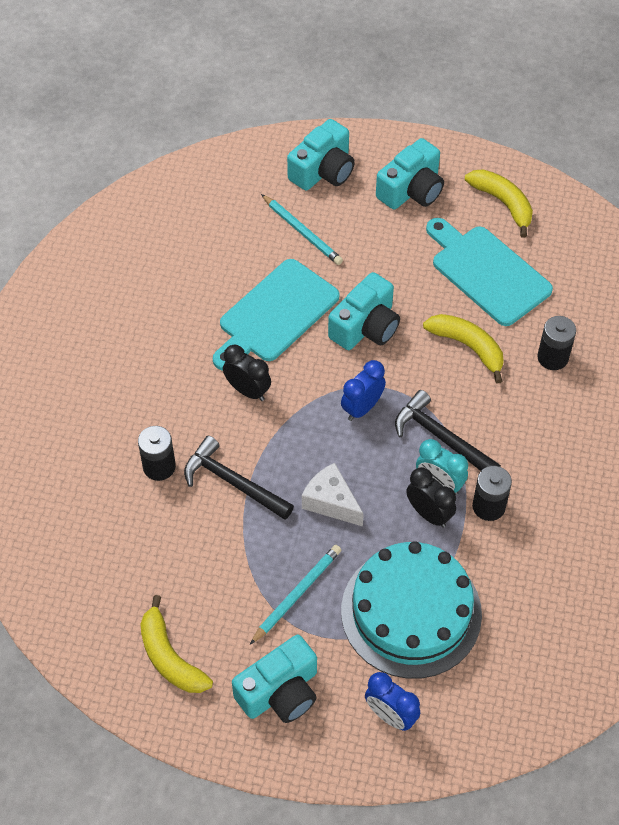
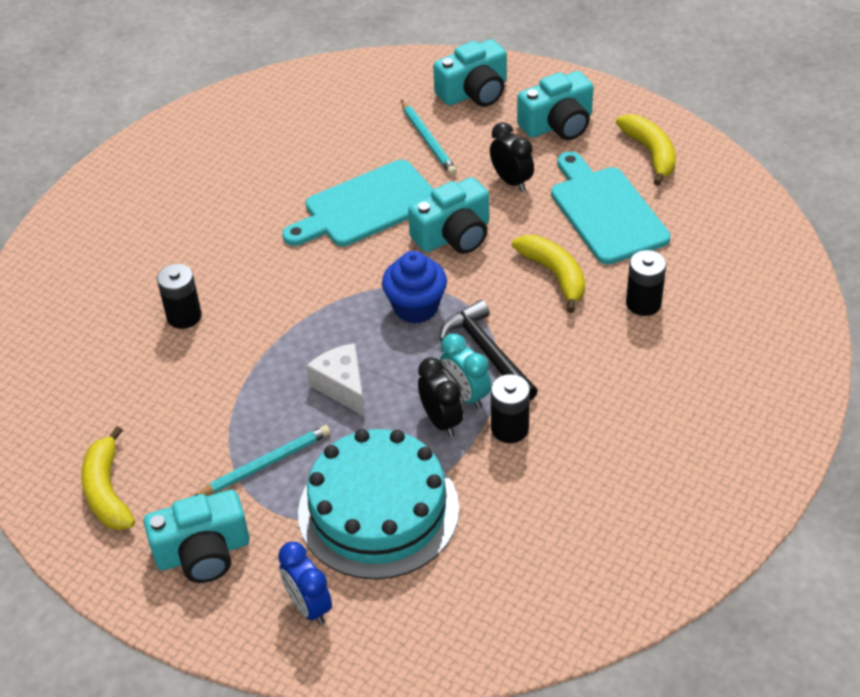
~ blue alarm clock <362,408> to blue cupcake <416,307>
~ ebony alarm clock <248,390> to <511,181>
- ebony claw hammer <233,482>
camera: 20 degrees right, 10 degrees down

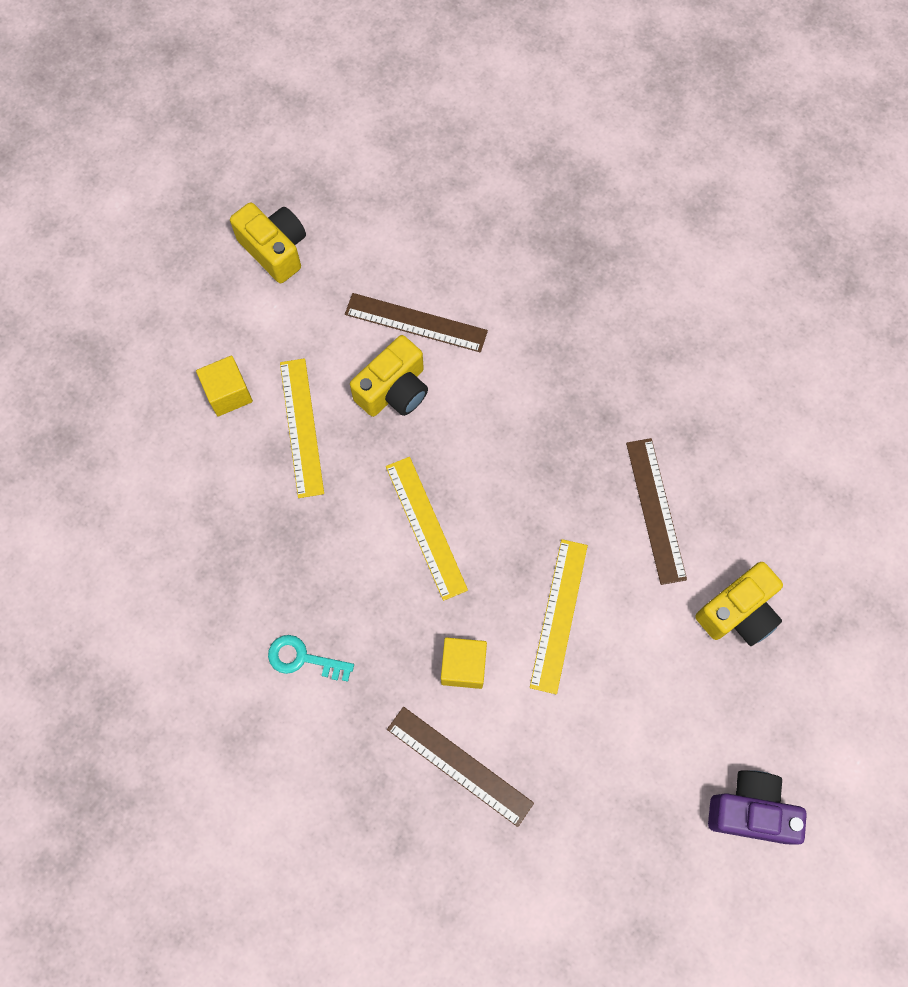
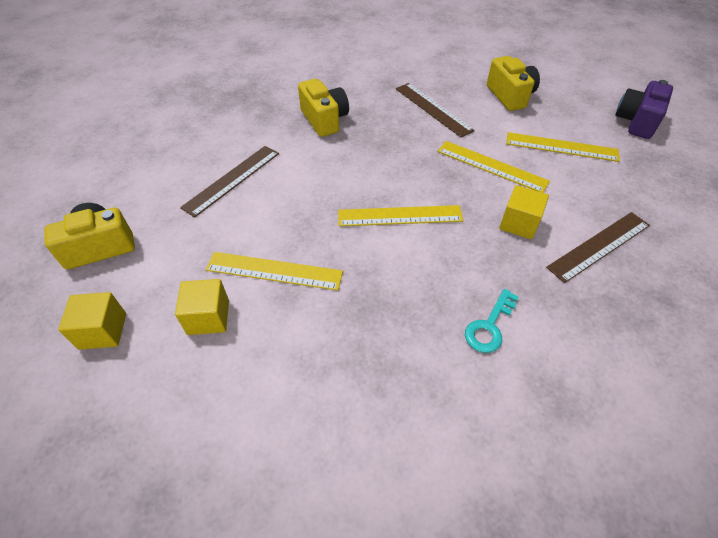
+ golden block <103,331>
~ golden compact camera <394,390> to <324,120>
~ dark brown straightedge <655,510> = <433,109> 45 degrees clockwise
+ golden straightedge <561,147>
camera: 70 degrees left, 20 degrees down

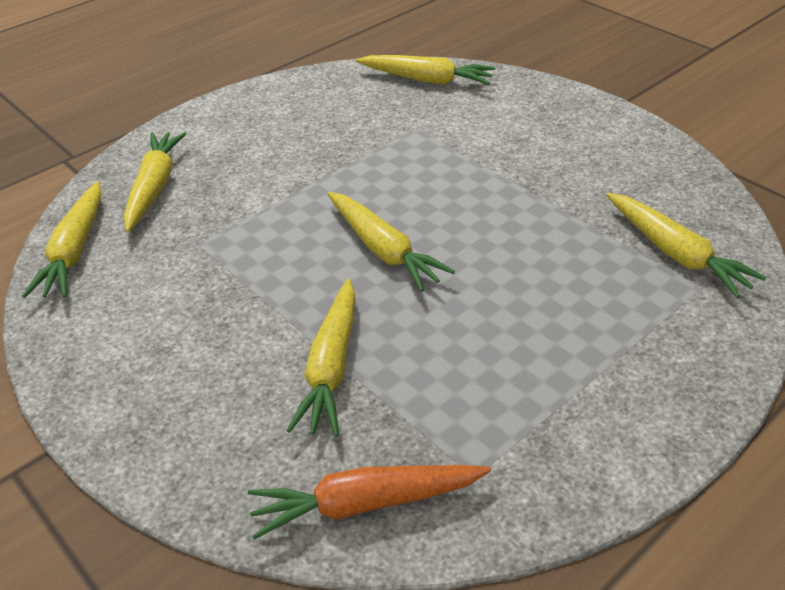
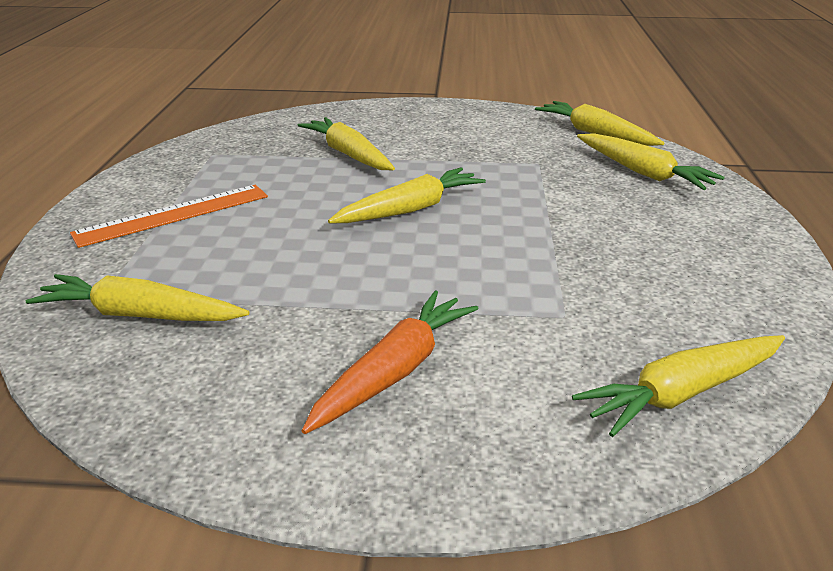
+ bright orange straightedge <173,215>
~ bright orange toy carrot <365,503> to <395,371>
~ golden toy carrot <383,250> = <410,209> 135 degrees clockwise
camera: 135 degrees right, 10 degrees down

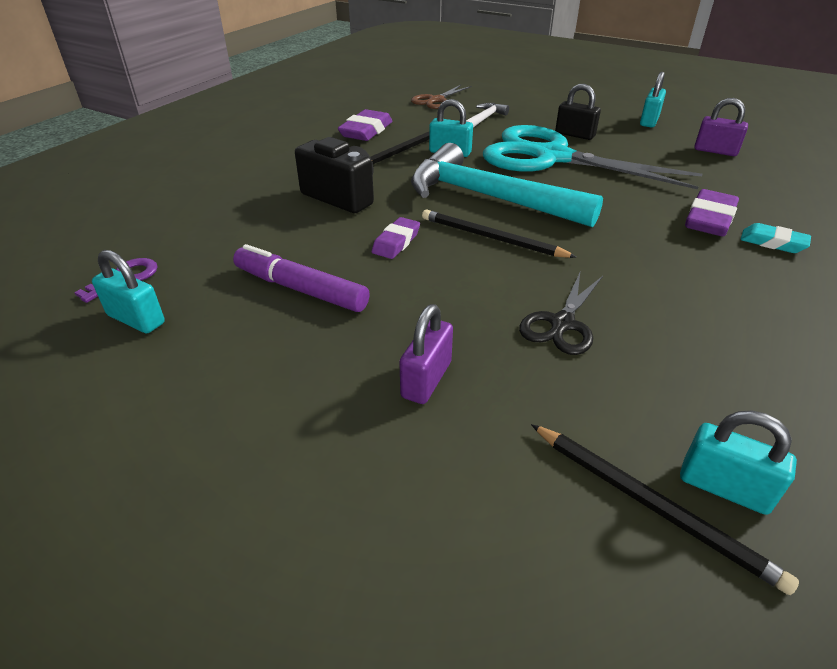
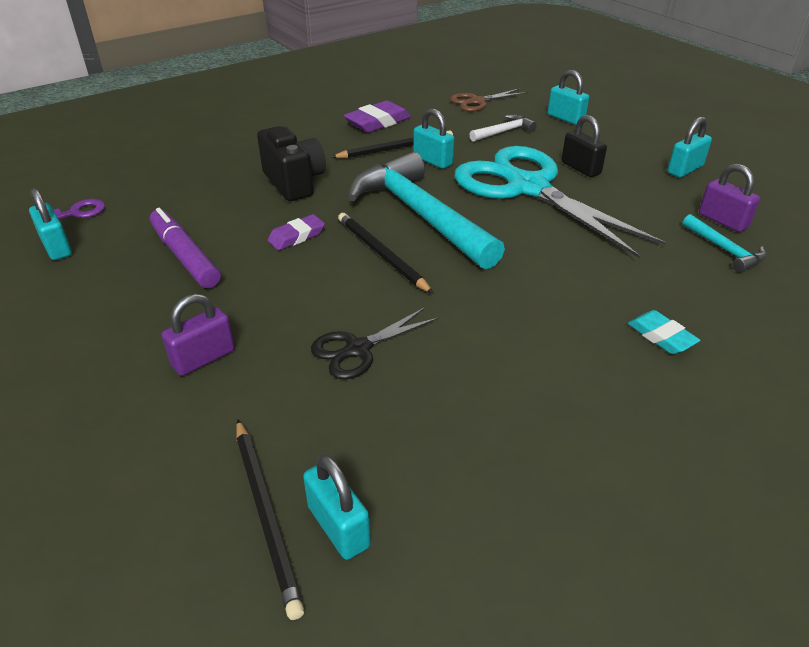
+ aqua small lock <565,118>
+ aqua claw hammer <724,250>
- purple pencil eraser <709,219>
camera: 25 degrees right, 0 degrees up

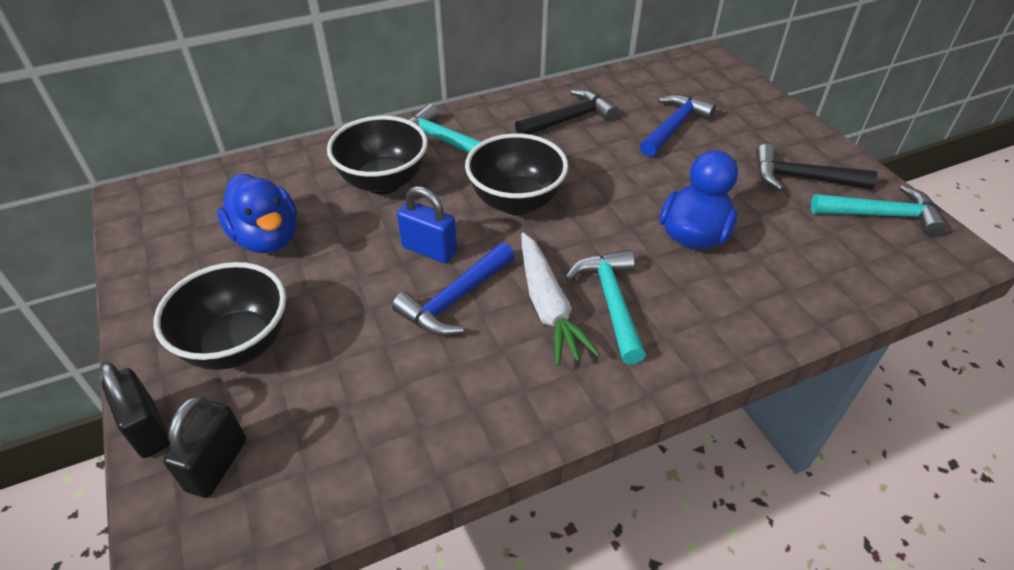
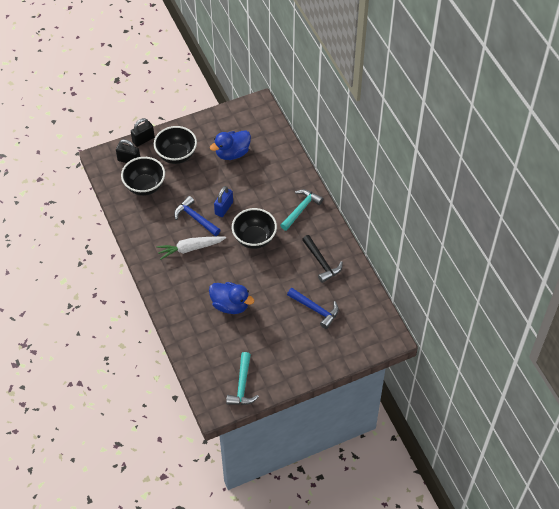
~ ebony serving bowl <383,182> to <145,186>
- aqua claw hammer <611,302>
- ebony claw hammer <801,178>
camera: 90 degrees right, 10 degrees up

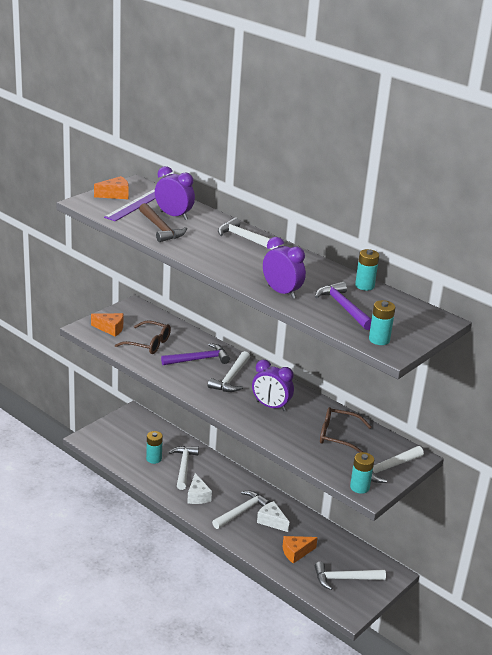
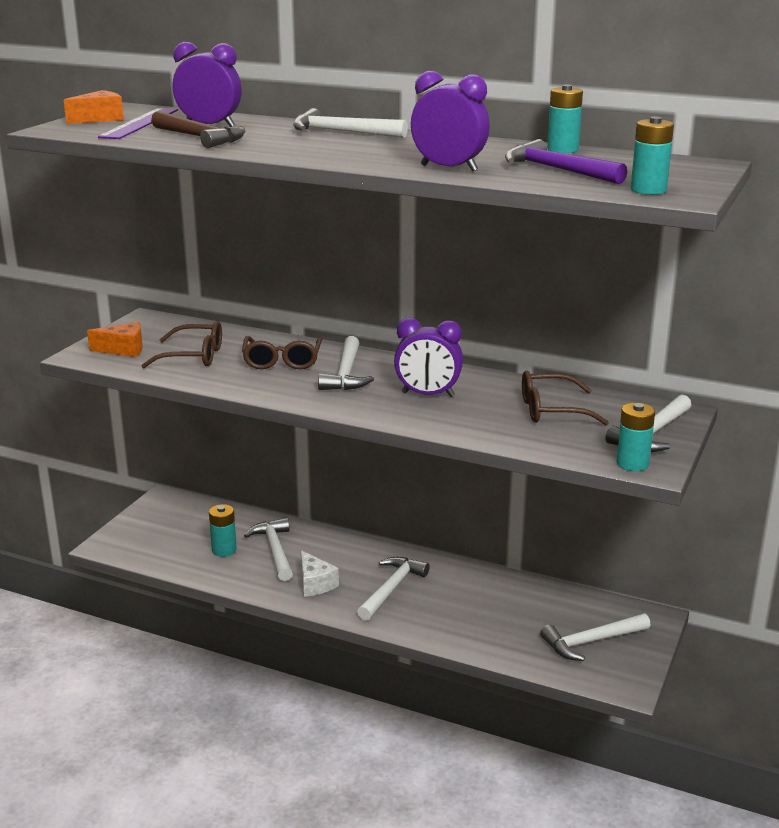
~ purple claw hammer <198,359> to dark brown eyeglasses <282,361>
- white cheese wedge <271,521>
- bright orange cheese wedge <296,552>
camera: 15 degrees left, 5 degrees down

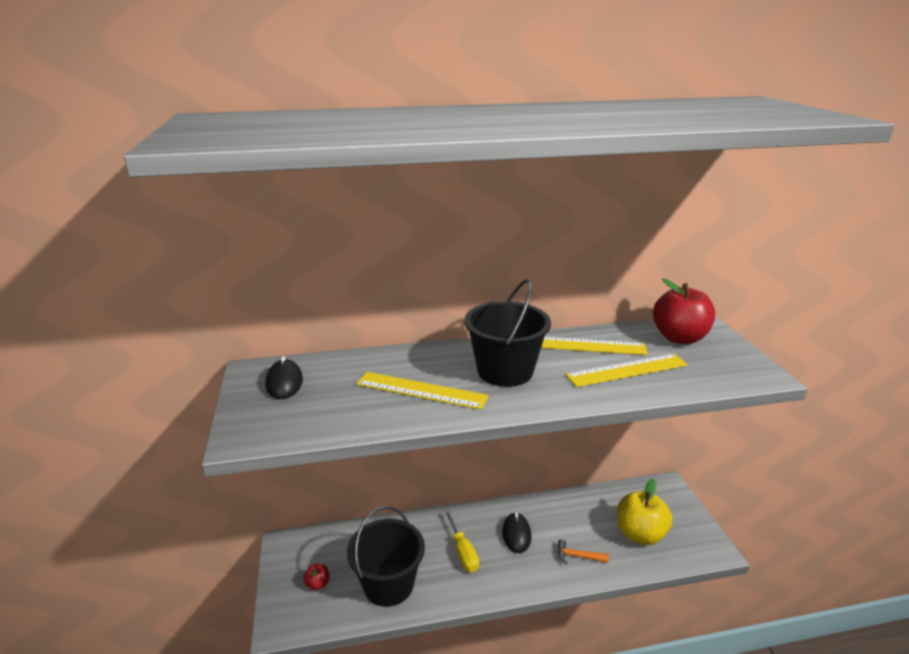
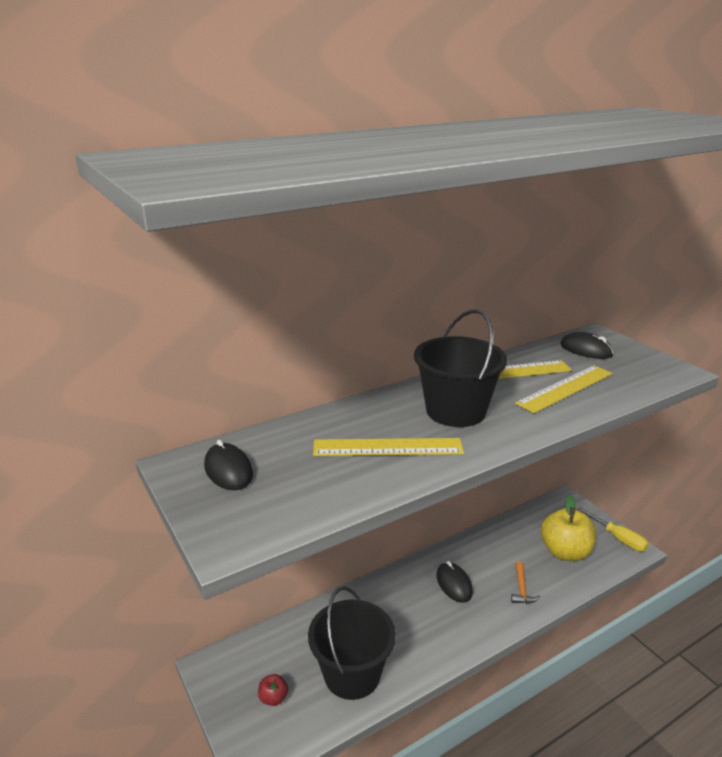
~ bright orange claw hammer <578,556> = <521,589> 75 degrees counterclockwise
~ scarlet apple fruit <679,338> to ebony mouse <586,350>
~ golden screwdriver <463,552> to <618,538>
camera: 20 degrees left, 0 degrees up

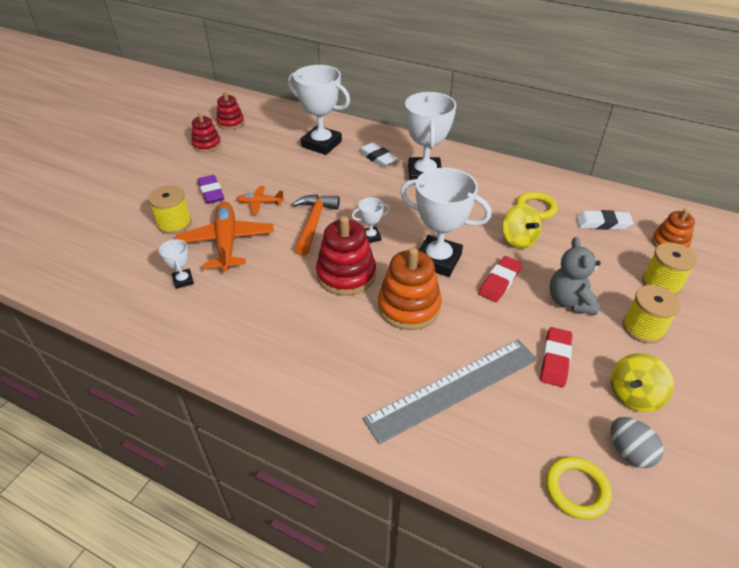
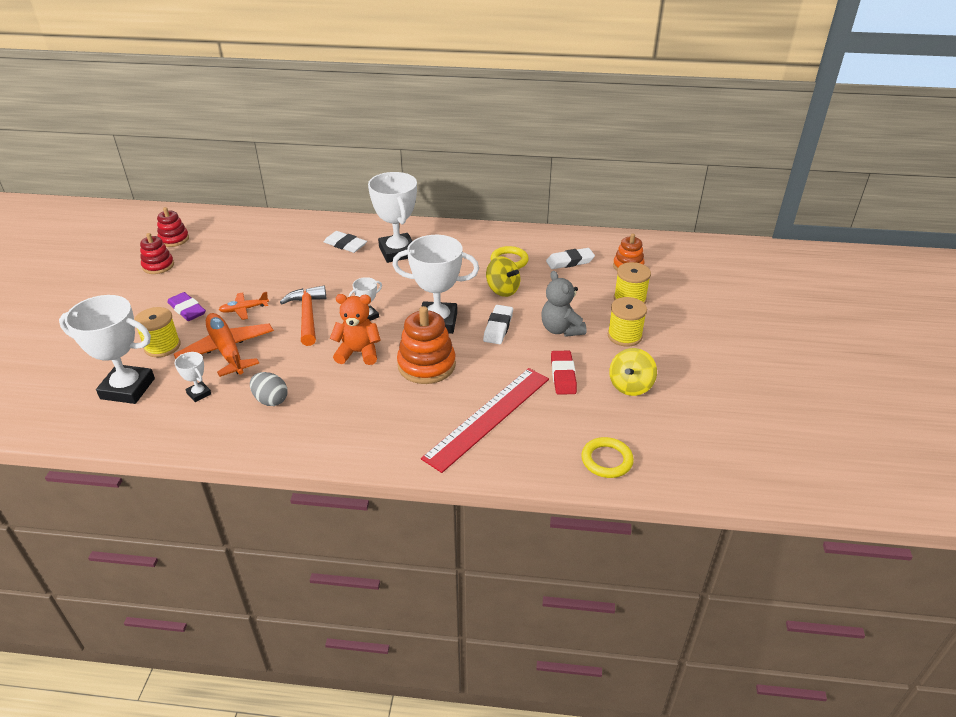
~ white trophy <321,144> to <127,388>
~ ash-grey egg <629,452> to <271,400>
~ scarlet stacking rings <346,275> to bright orange teddy <358,352>
~ ash-grey straightedge <453,388> to scarlet straightedge <488,417>
~ scarlet pencil eraser <499,282> to white pencil eraser <498,327>
camera: 20 degrees left, 5 degrees down

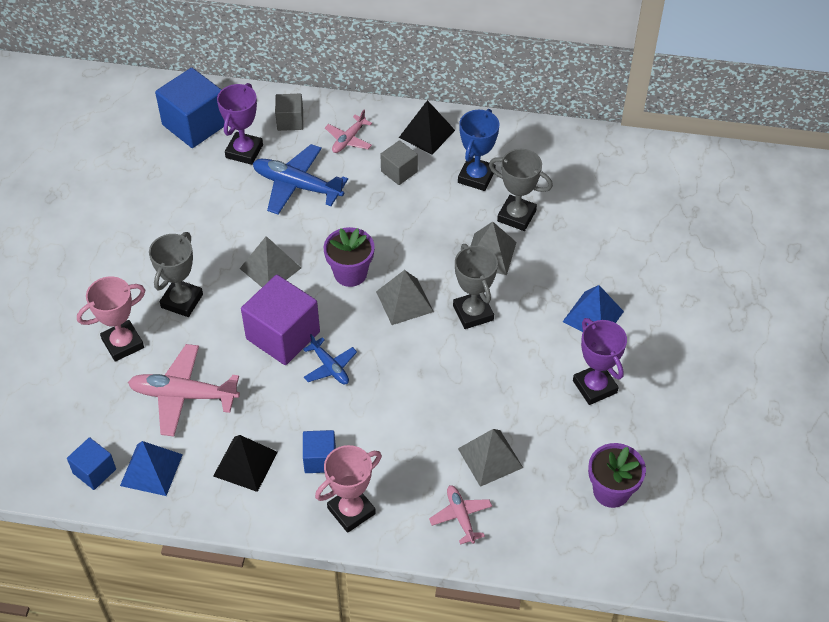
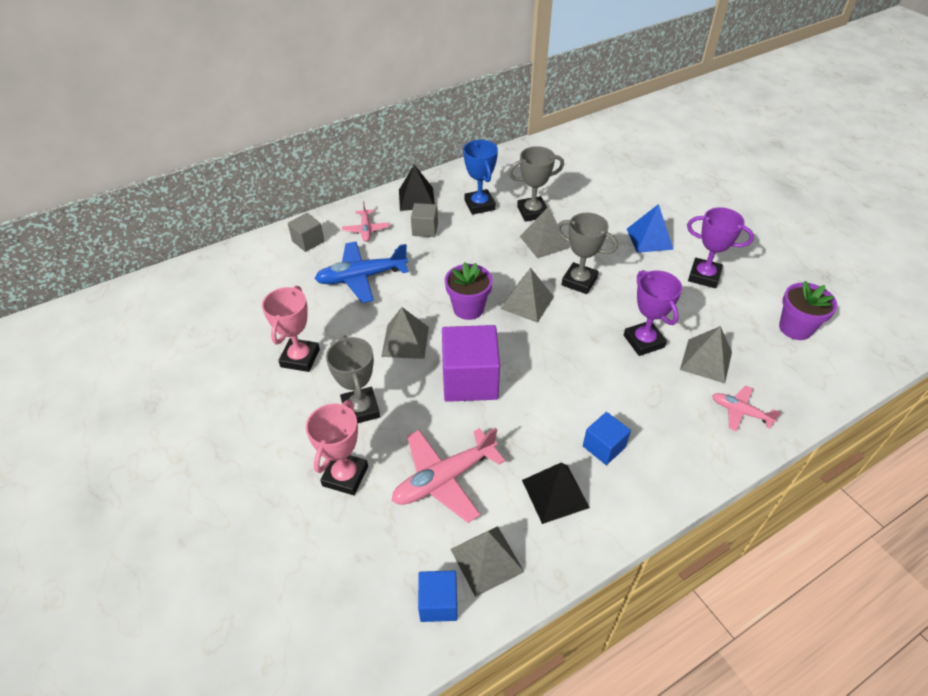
~ rosy trophy <351,511> to <300,358>
~ blue solid pyramid <151,470> to ash-grey solid pyramid <486,560>
~ purple trophy <244,151> to <643,341>
- blue block <195,124>
- blue plane <330,367>
camera: 40 degrees left, 5 degrees down

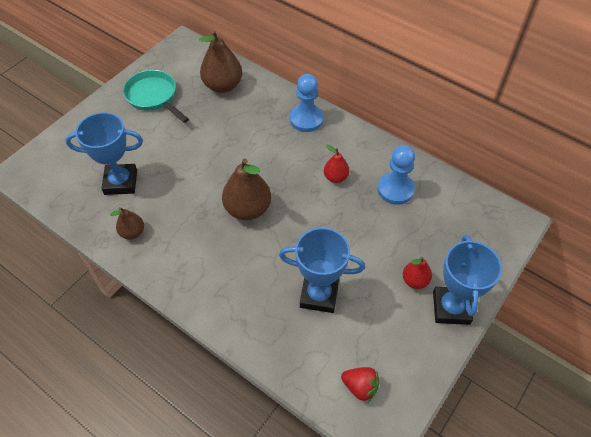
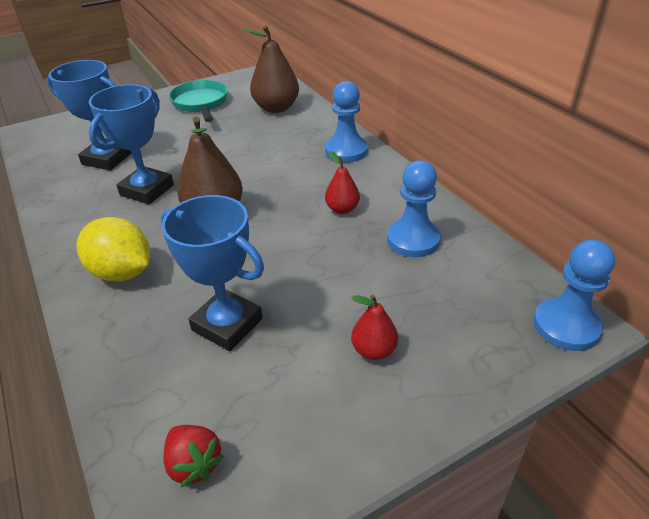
+ golden citrus fruit <122,272>
~ blue trophy <451,308> to <147,190>
+ blue pawn <566,326>
- dark brown pear fruit <132,232>
camera: 25 degrees right, 15 degrees down

